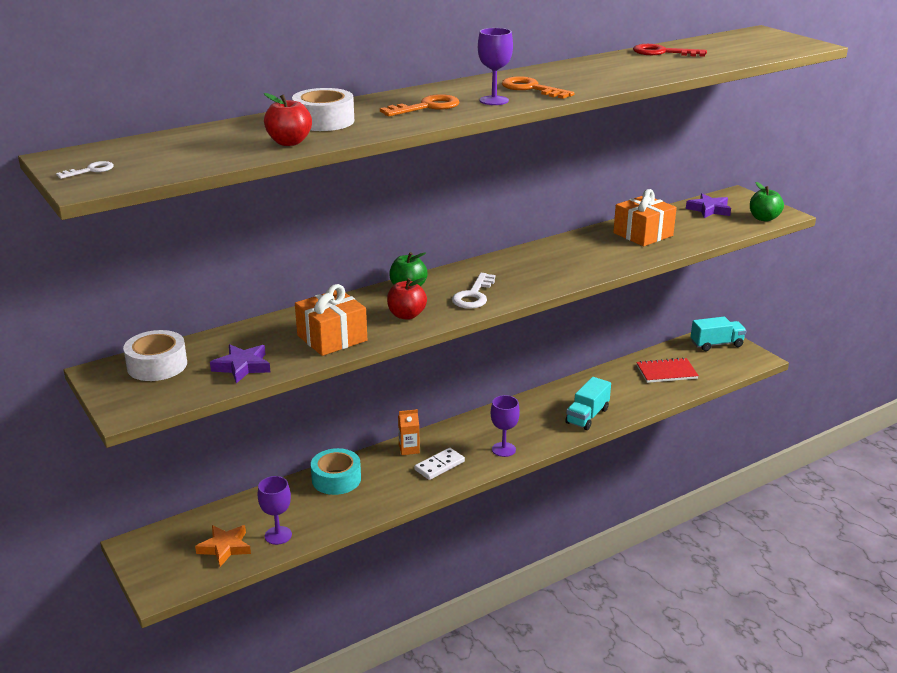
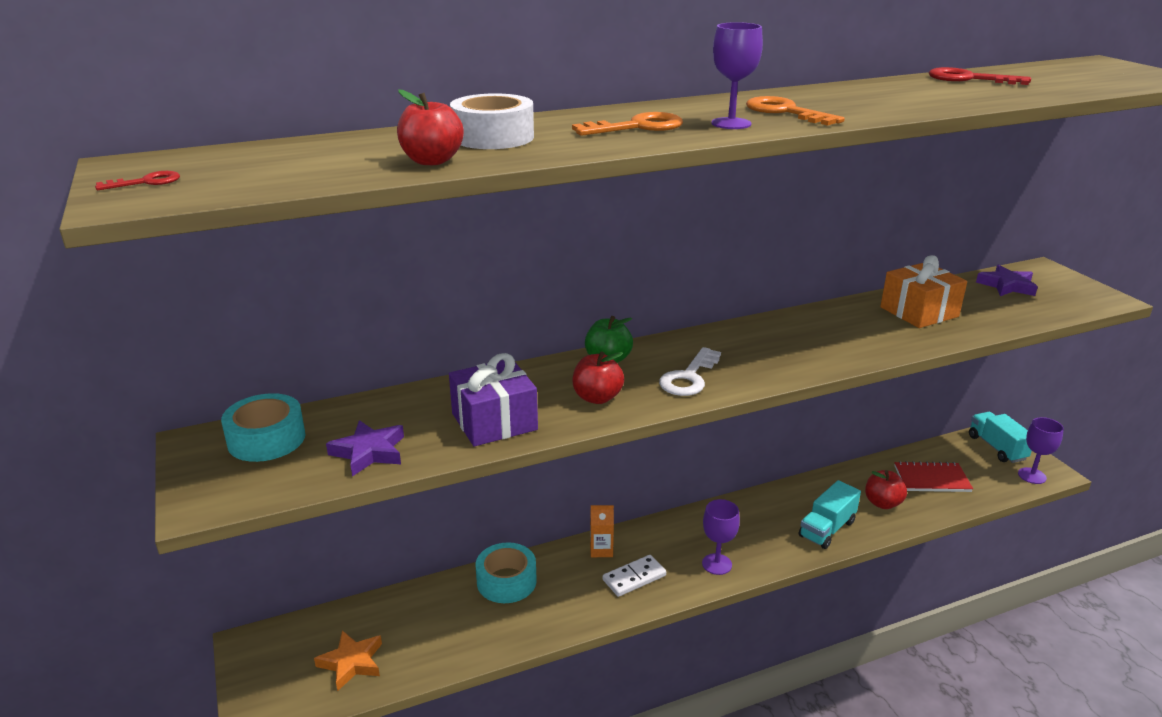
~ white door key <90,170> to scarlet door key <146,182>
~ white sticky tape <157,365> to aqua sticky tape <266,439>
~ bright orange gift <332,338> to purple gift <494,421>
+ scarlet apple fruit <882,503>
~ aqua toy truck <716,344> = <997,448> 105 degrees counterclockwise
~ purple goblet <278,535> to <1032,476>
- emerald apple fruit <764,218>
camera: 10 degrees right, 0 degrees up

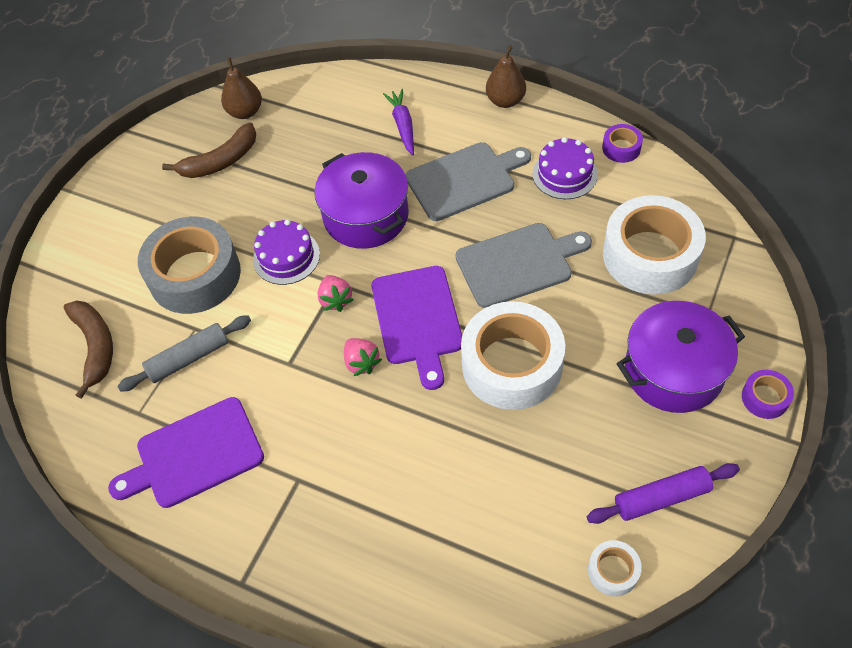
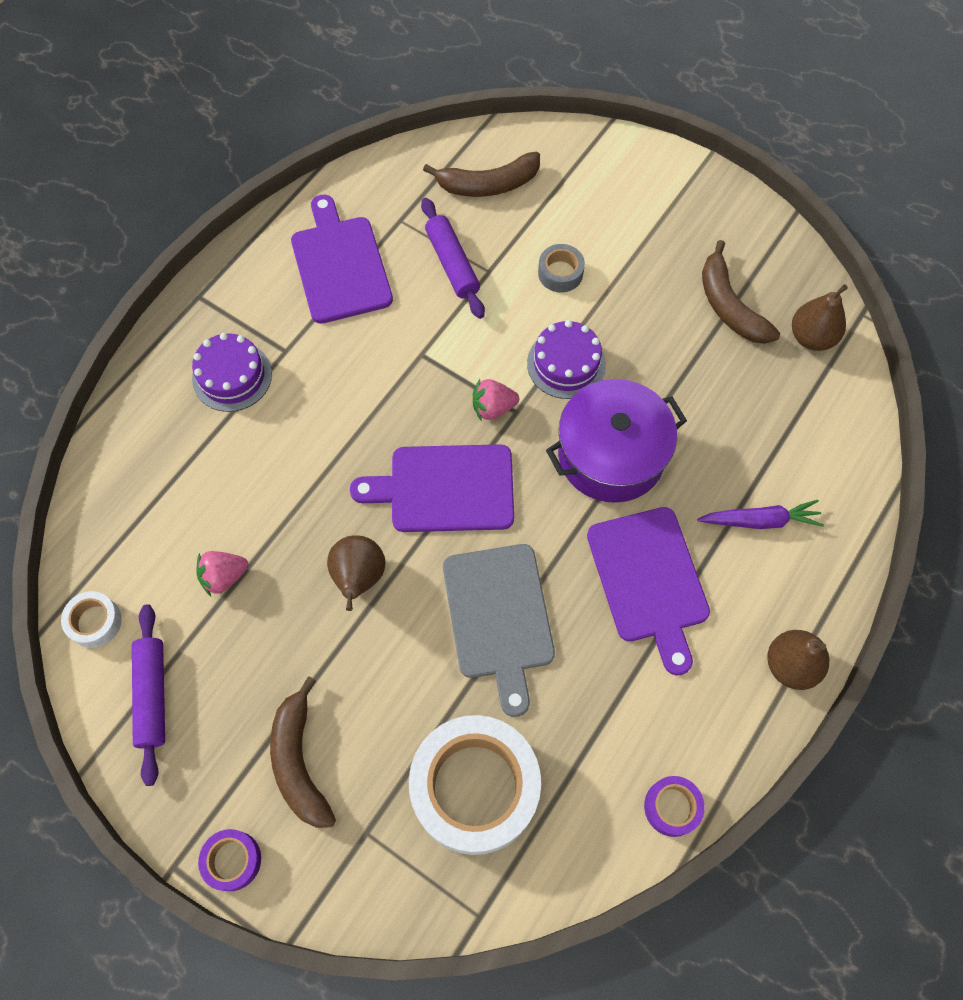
~ purple layer cake <564,174> to <232,376>
~ rosy strawberry <361,363> to <224,576>
~ purple cooking pot <673,370> to dark brown toy banana <300,761>
~ white sticky tape <512,365> to dark brown pear fruit <359,578>
~ ash-grey rolling pin <188,358> to purple rolling pin <452,264>
~ ash-grey sticky tape <195,275> = <560,273> x0.44
~ ash-grey cutting board <464,180> to purple cutting board <649,580>
camera: 95 degrees right, 10 degrees up

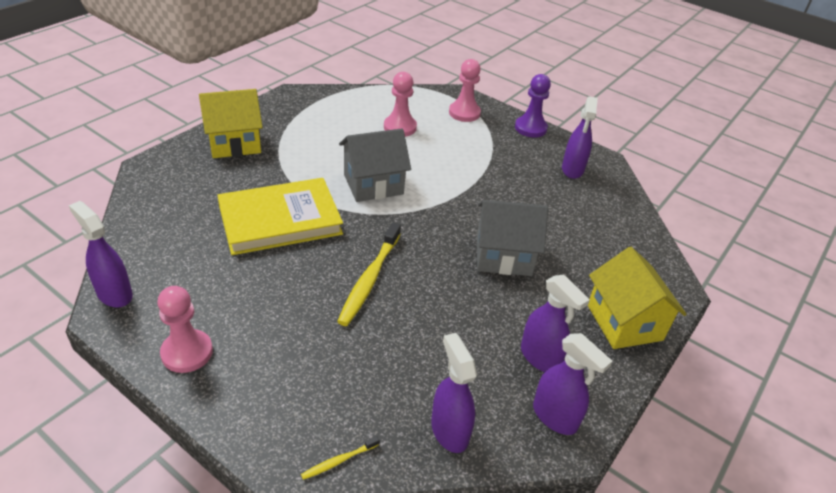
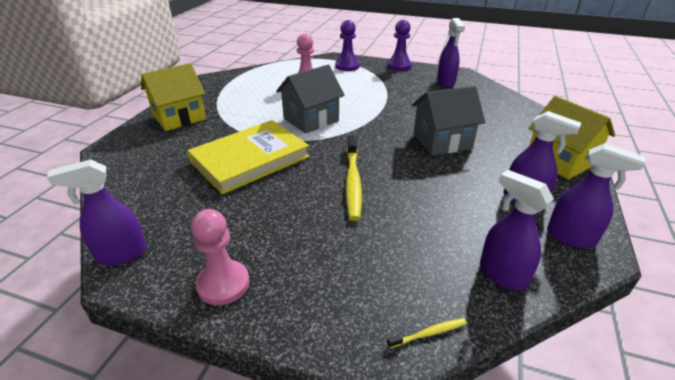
~ purple spray bottle <114,294> = <121,254> 45 degrees counterclockwise
~ rosy pawn <464,113> to purple pawn <347,66>
~ golden toothbrush <338,461> = <429,333> 150 degrees counterclockwise
camera: 15 degrees left, 5 degrees down

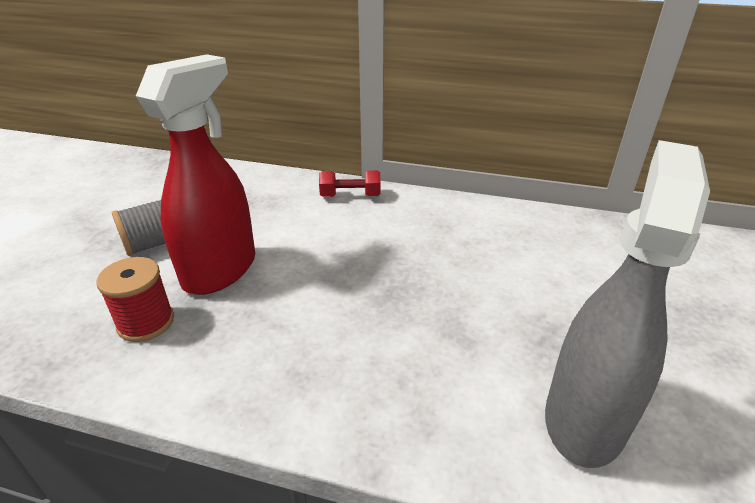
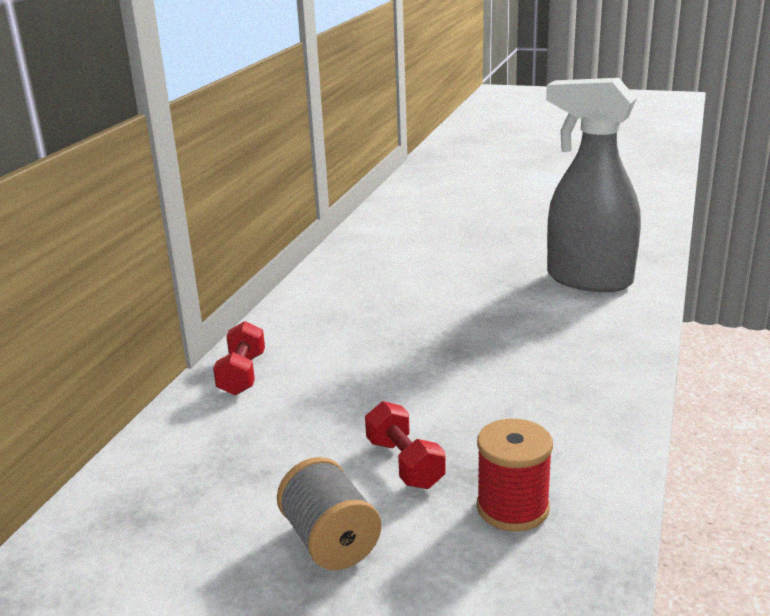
~ scarlet spray bottle <221,270> to scarlet dumbbell <404,463>
camera: 85 degrees left, 10 degrees down

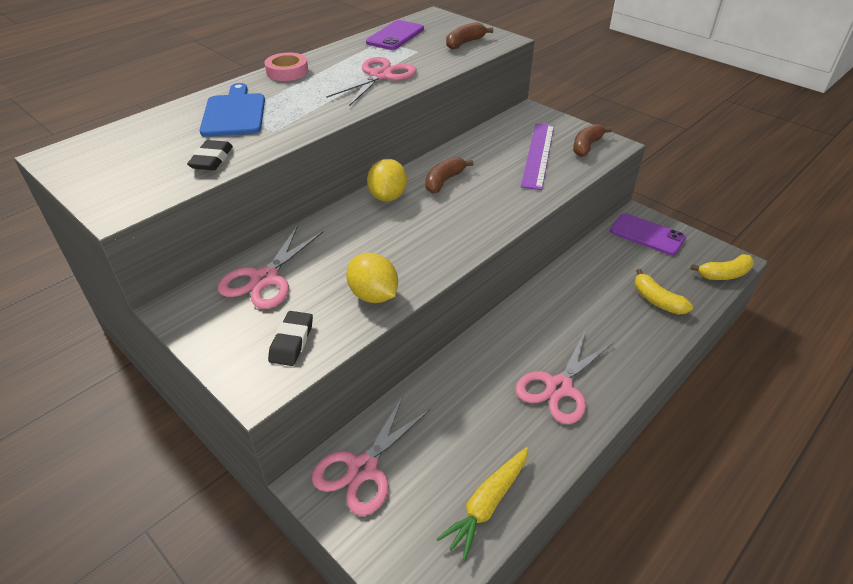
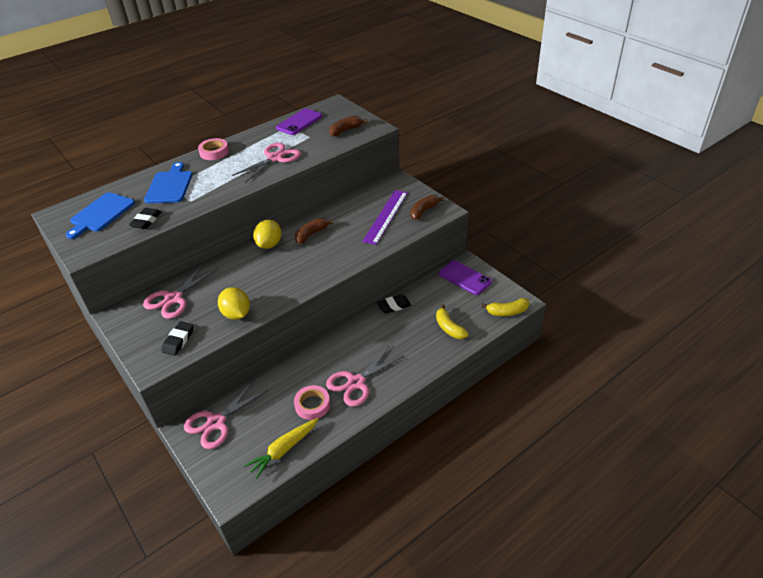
+ blue cutting board <101,214>
+ rosy sticky tape <312,405>
+ ebony pencil eraser <394,306>
camera: 10 degrees right, 0 degrees up

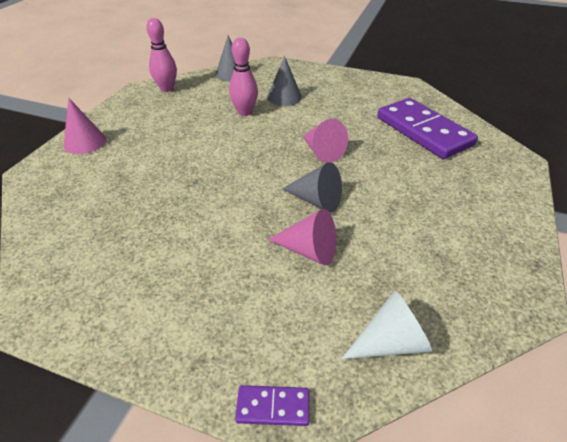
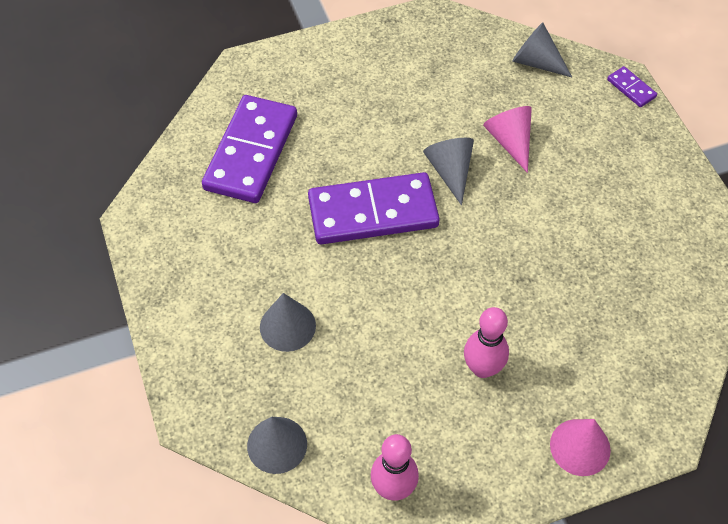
~ rosy solid cone <322,152> to purple domino piece <373,212>
~ rosy tenpin <245,112> to <482,368>
~ white solid cone <390,342> to ash-grey solid cone <536,62>
camera: 130 degrees left, 15 degrees up

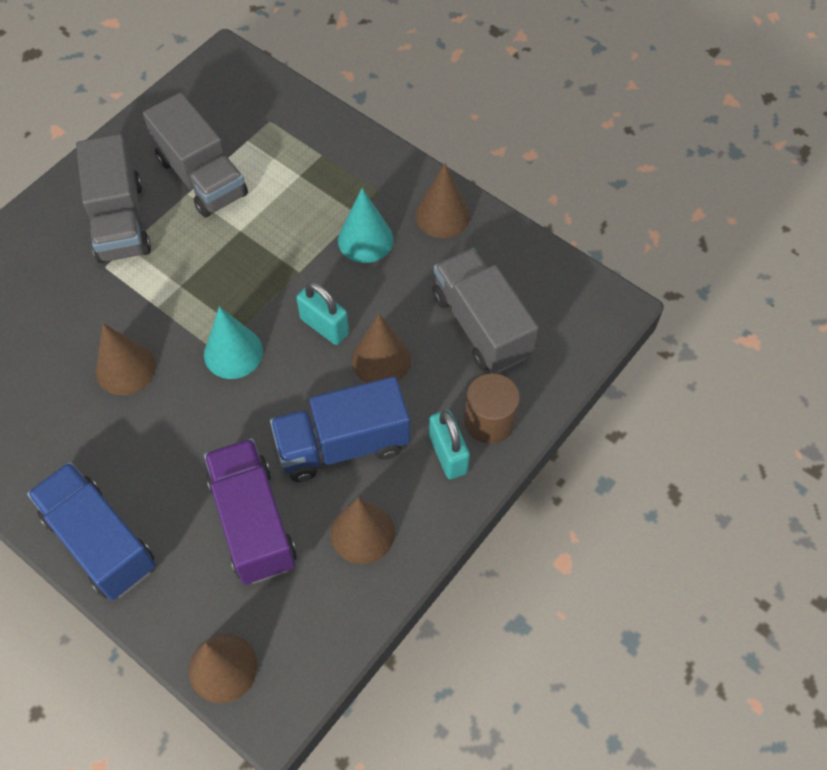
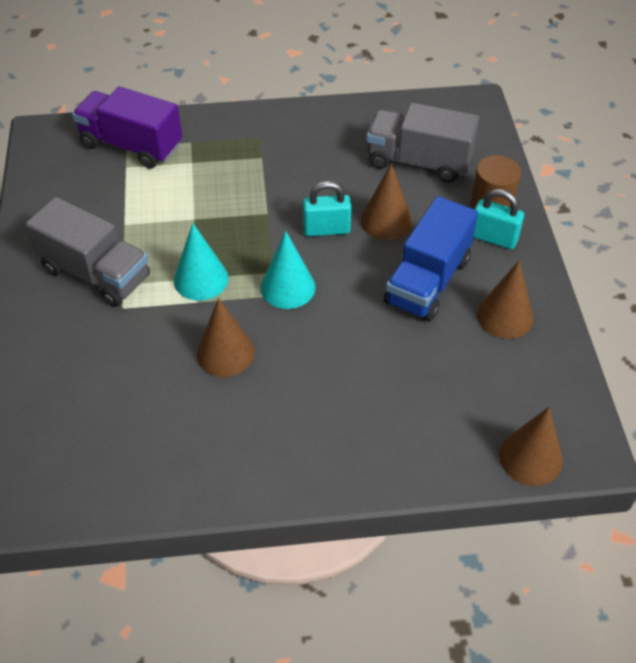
~ purple toy truck <253,522> to <131,145>
~ aqua solid cone <365,239> to <201,279>
- blue toy truck <100,541>
- ash-grey toy truck <202,177>
- dark brown solid cone <442,215>
camera: 45 degrees left, 10 degrees down

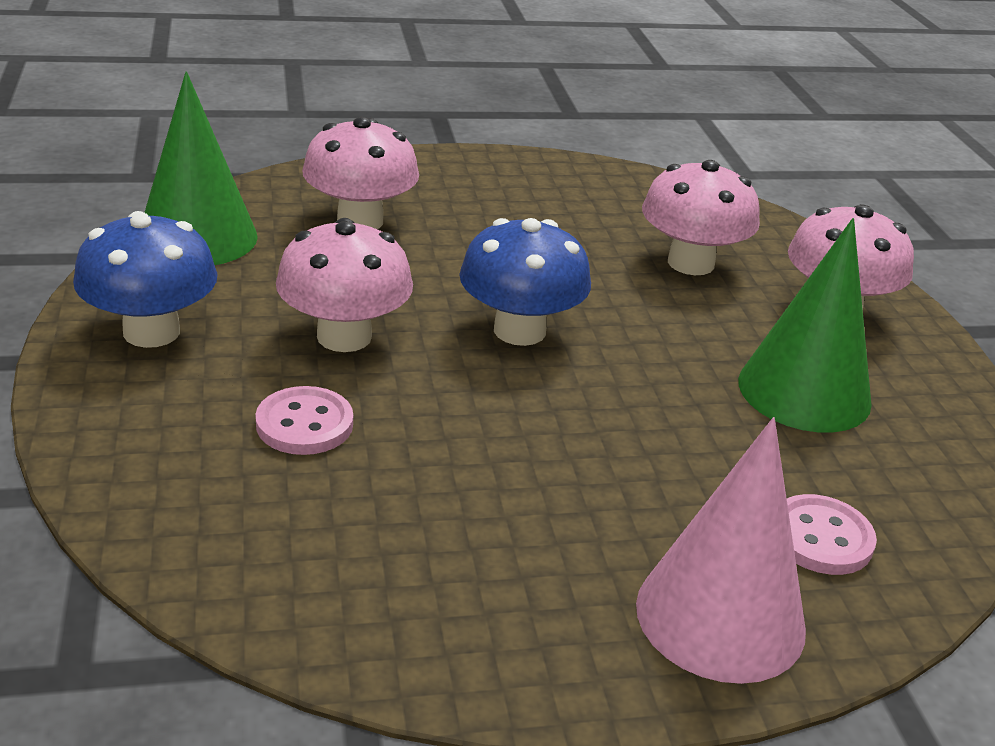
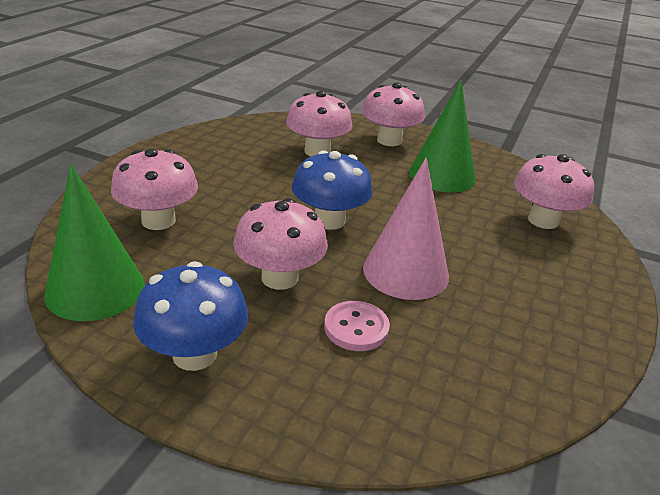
~ rosy solid cone <720,616> to <405,272>
~ rosy sewing button <821,538> to rosy toadstool <543,220>
camera: 55 degrees left, 0 degrees up

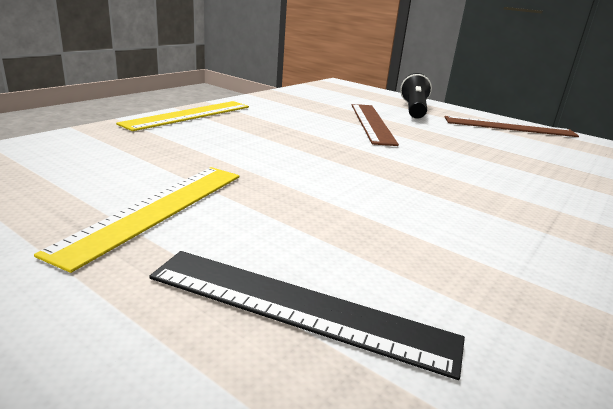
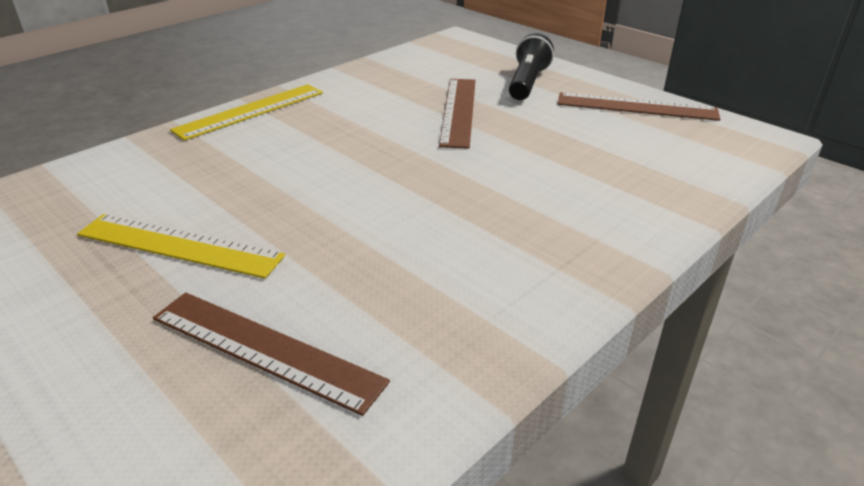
~ golden straightedge <156,209> = <179,245> 75 degrees clockwise
~ ebony straightedge <298,308> to dark brown straightedge <265,349>
camera: 10 degrees right, 10 degrees up

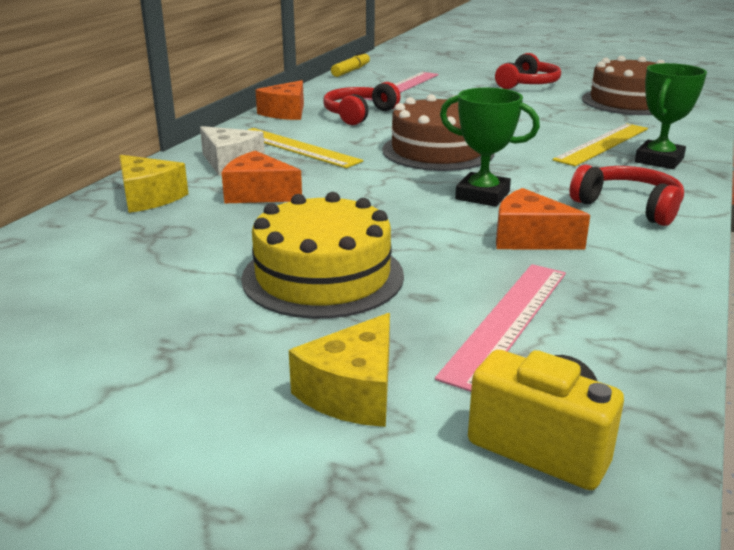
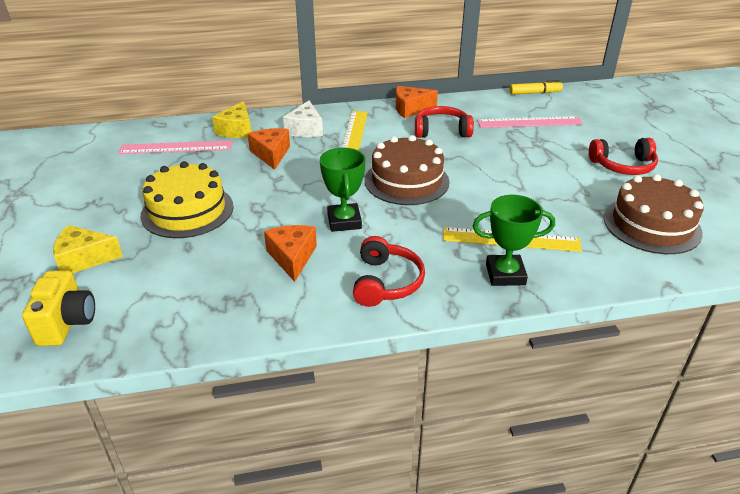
~ rosy straightedge <507,321> to <176,147>
camera: 55 degrees right, 10 degrees up

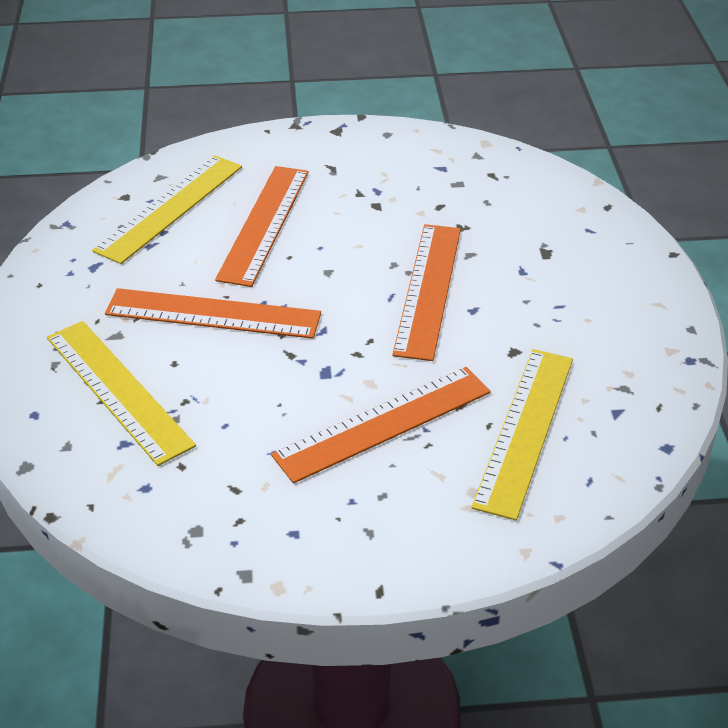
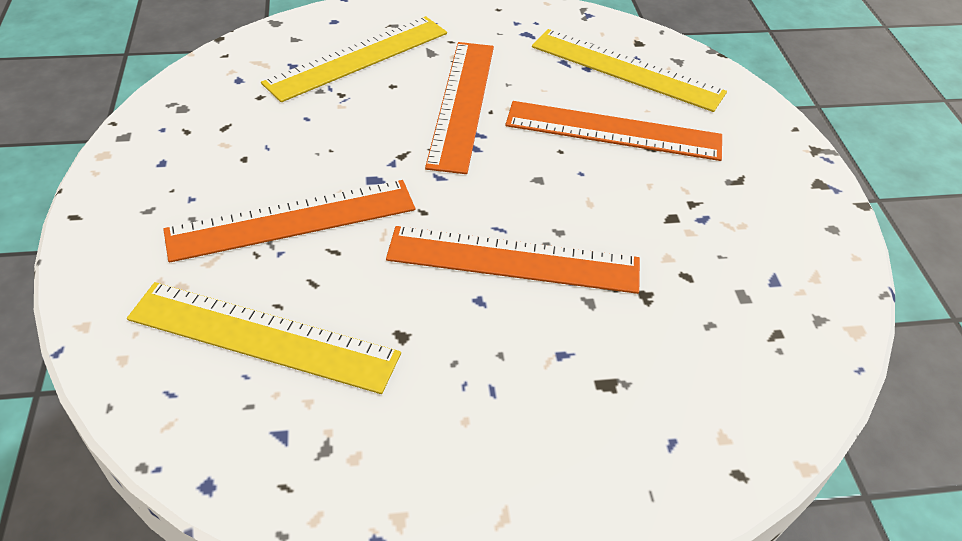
~ bright orange straightedge <383,423> = <292,220> 75 degrees counterclockwise
camera: 85 degrees right, 5 degrees up

